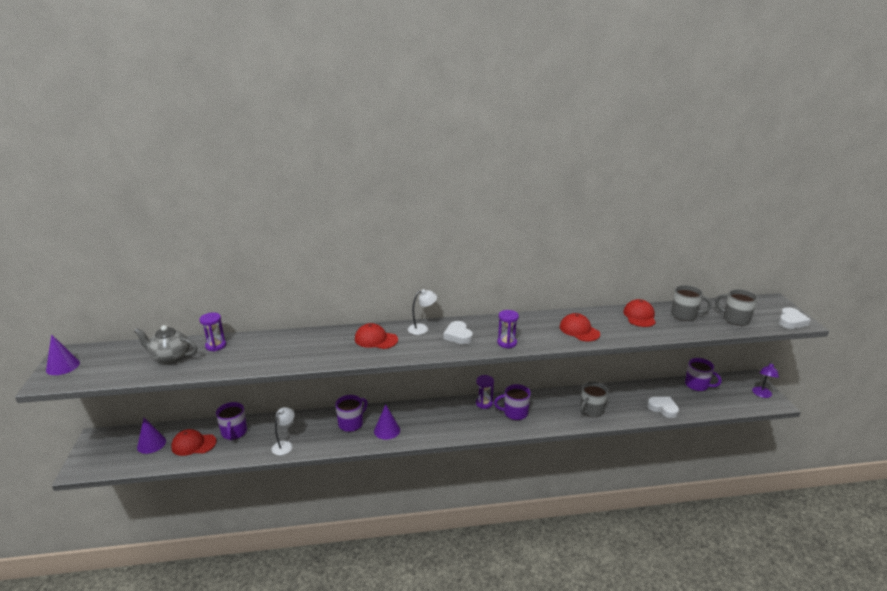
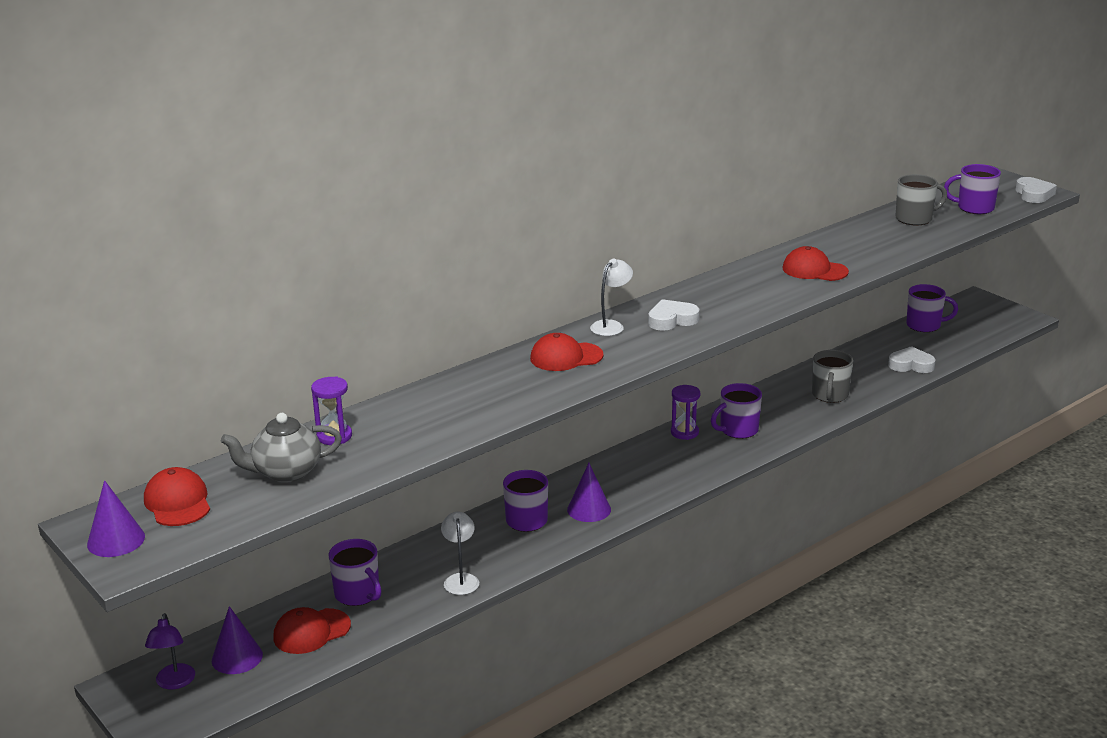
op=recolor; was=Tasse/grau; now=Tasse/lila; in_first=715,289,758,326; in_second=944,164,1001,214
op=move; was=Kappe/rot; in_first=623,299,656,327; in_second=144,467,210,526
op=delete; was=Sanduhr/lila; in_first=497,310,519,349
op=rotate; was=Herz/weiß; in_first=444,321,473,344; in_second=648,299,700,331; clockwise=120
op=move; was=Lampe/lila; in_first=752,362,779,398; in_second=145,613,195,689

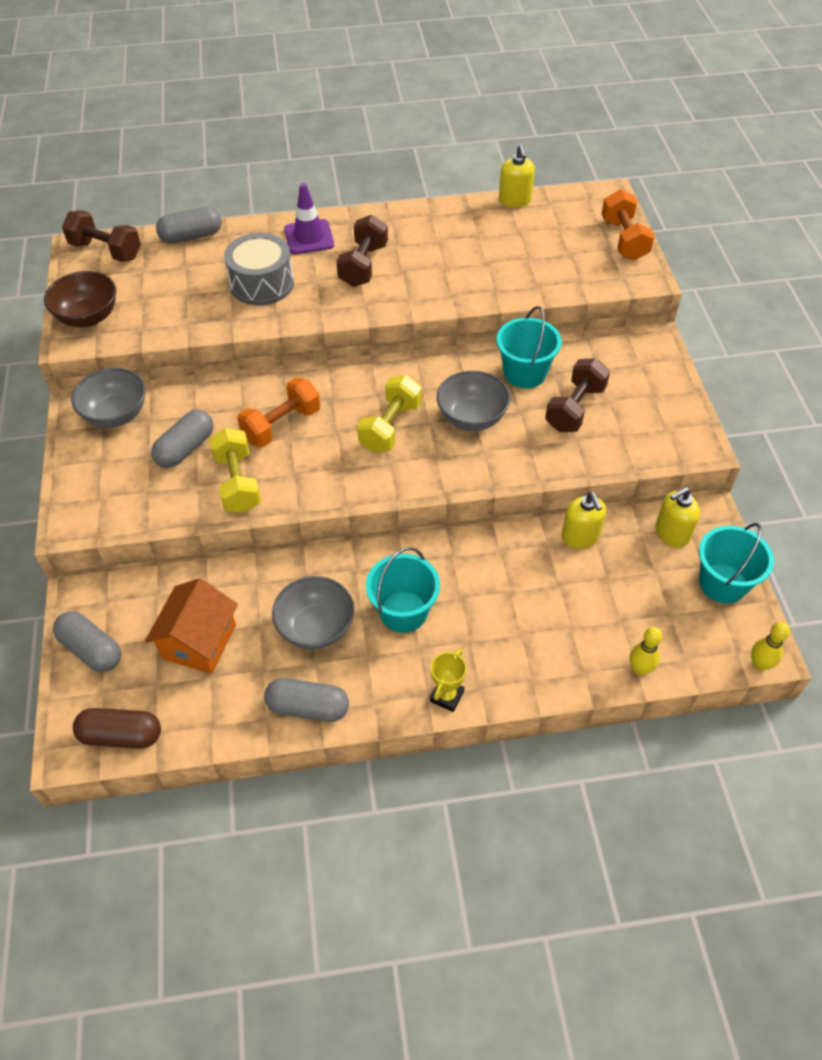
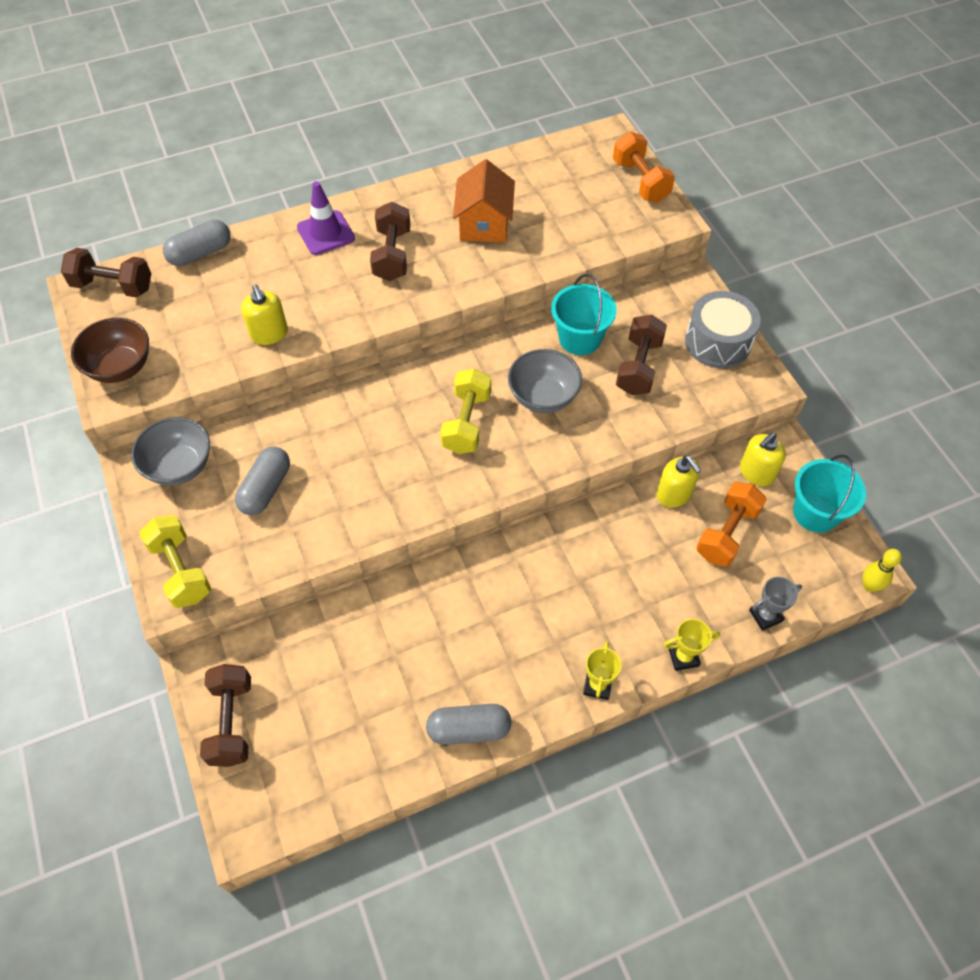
op=move; was=Seifenspender/gelb; in_first=499,145,535,208; in_second=241,285,288,345
op=move; was=Trommel/grau; in_first=224,233,294,306; in_second=685,291,761,368
op=move; was=Hantel/orange; in_first=237,377,321,447; in_second=696,482,767,567
op=move; was=Hantel/gelb; in_first=209,428,261,513; in_second=139,515,211,608
op=delete; was=Eimer/türkis; in_first=366,547,440,633
op=delete; was=Schüssel/grau; in_first=272,576,354,650
op=move; was=Haus/orange; in_first=145,578,238,674; in_second=453,159,515,243
op=replace; was=Kapsel/grau; now=Hantel/braun; in_first=53,611,121,672; in_second=200,664,251,767
op=replace; was=Bowlingkegel/gelb; now=Pokal/grau; in_first=630,627,662,676; in_second=749,577,802,631
op=delete; was=Kapsel/braun; in_first=73,708,161,749
op=insert; now=Pokal/gelb; in_second=664,619,720,671

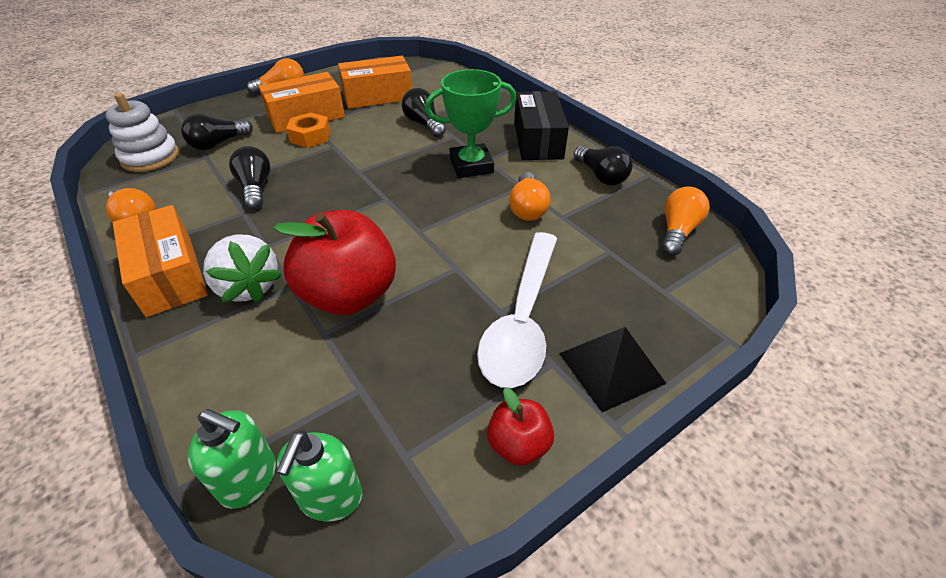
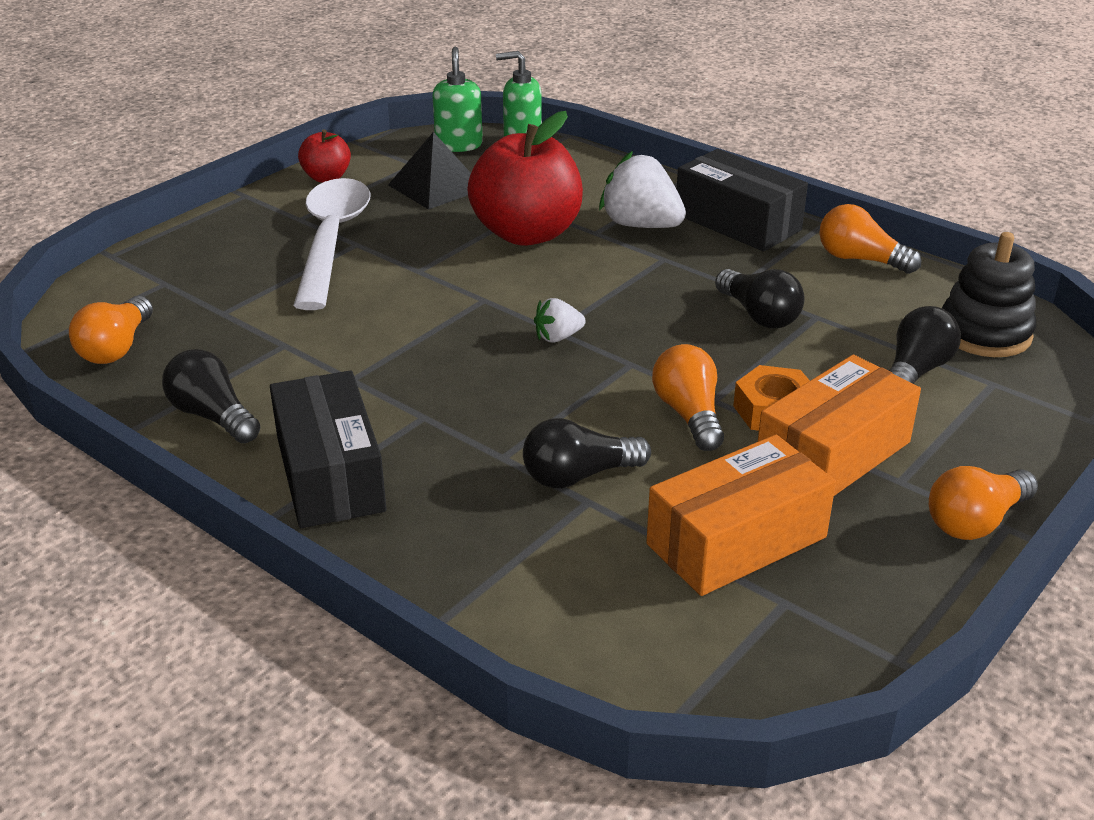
op=delete; was=Pokal/grün; in_first=425,69,517,178
op=rotate; was=Glühbirne/schwarz; in_first=402,88,446,137; in_second=523,418,651,488; clockwise=120
op=recolor; was=Stapelspielzeug/weiß; now=Stapelspielzeug/schwarz; in_first=105,93,179,172; in_second=942,232,1036,357
op=move; was=Glühbirne/orange; in_first=509,172,550,221; in_second=652,344,724,451
op=recolor; was=Schachtel/orange; now=Schachtel/schwarz; in_first=113,205,208,317; in_second=677,149,808,252
op=move; was=Pyramide/schwarz; in_first=559,327,667,412; in_second=388,132,471,210
op=insert; now=Erdbeere/weiß; in_second=534,298,586,342

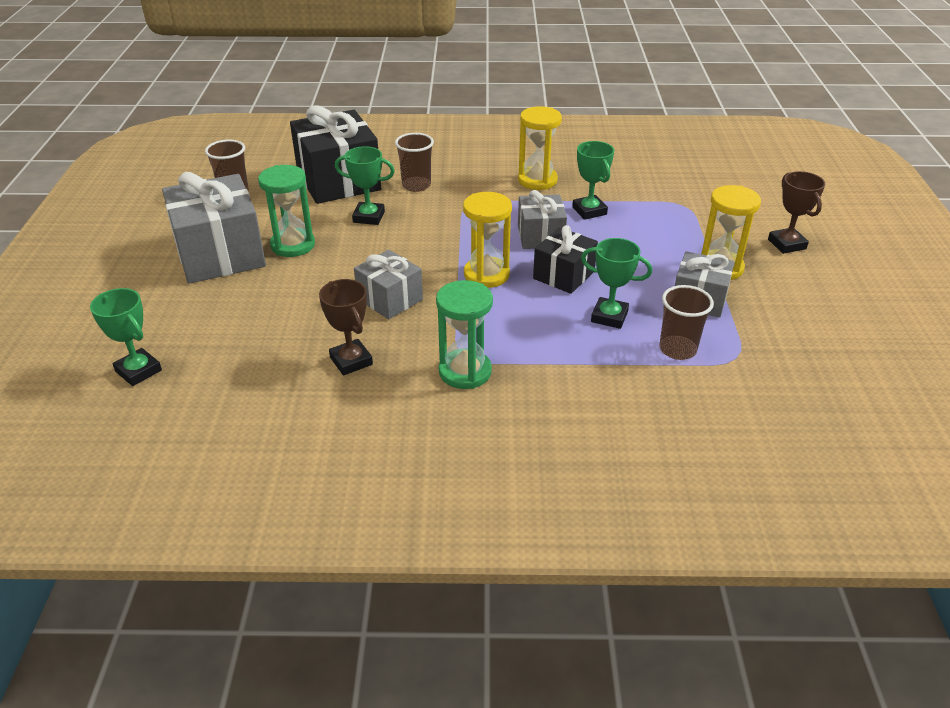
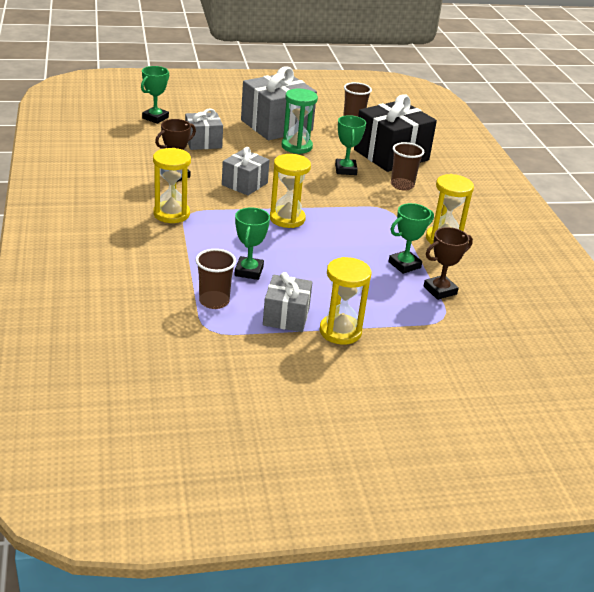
op=move; was=Pokal/braun; in_first=768,171,825,254; in_second=423,227,473,300
op=move; was=Geschenk/grau; in_first=518,190,567,249; in_second=185,108,223,150
op=delete; was=Geschenk/schwarz; in_first=533,225,598,294
op=recolor; was=Sanduhr/grün; now=Sanduhr/gelb; in_first=436,280,493,389; in_second=153,148,191,223

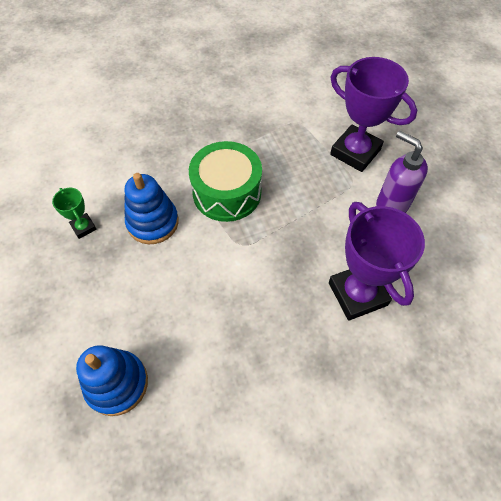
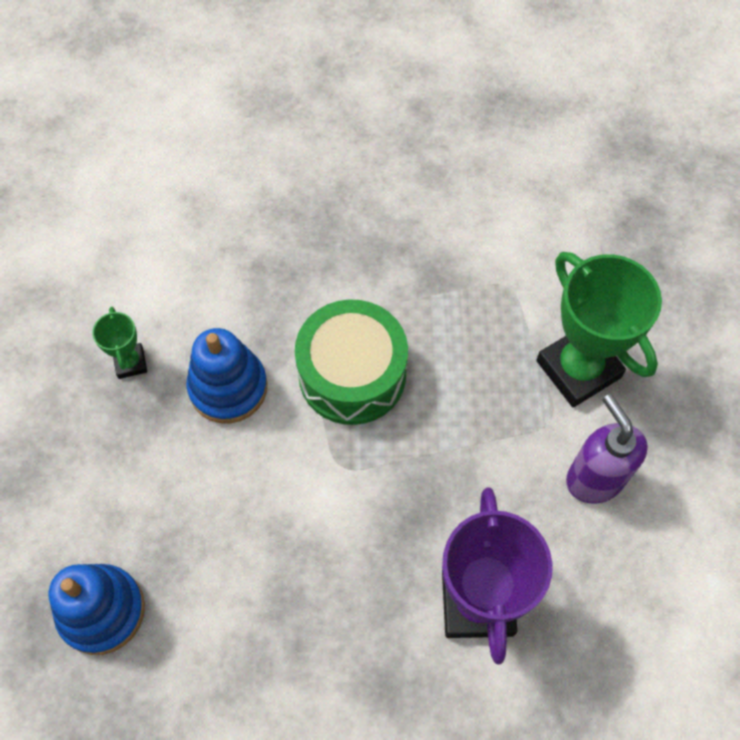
op=recolor; was=Pokal/lila; now=Pokal/grün; in_first=330,57,417,172; in_second=536,252,662,407

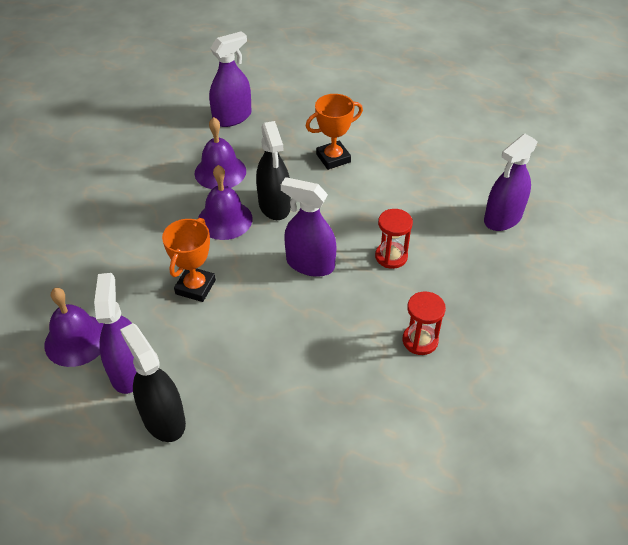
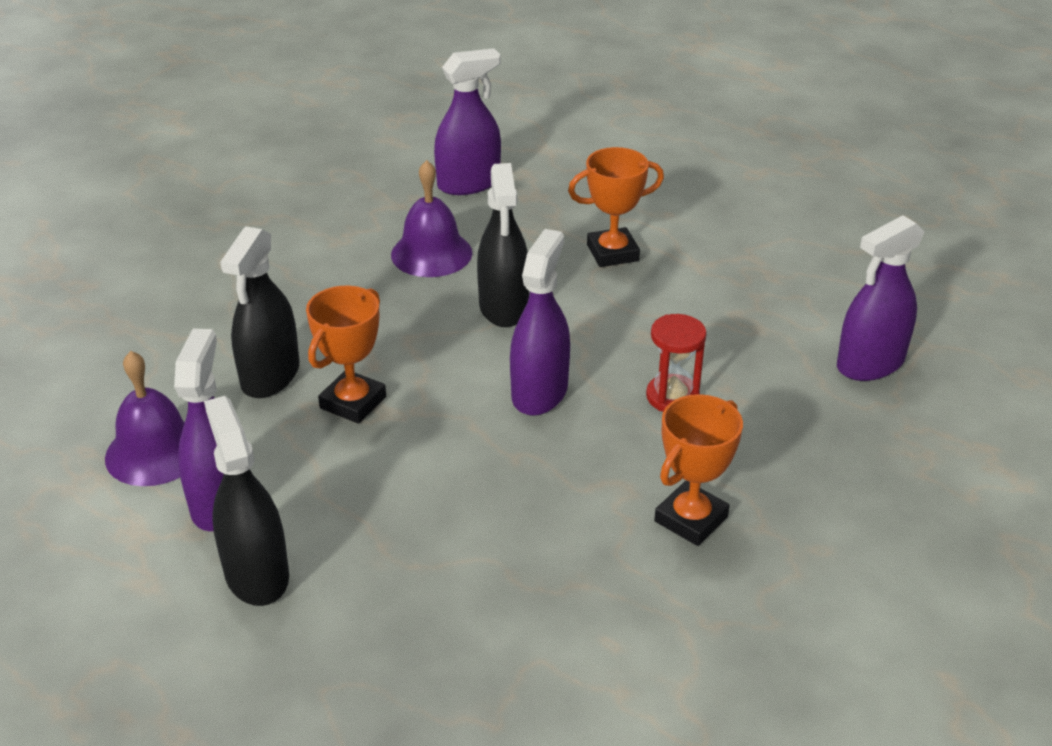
op=delete; was=Glocke/lila; in_first=198,165,253,240
op=rotate; was=Sprühflasche/lila; in_first=281,177,337,277; in_second=510,229,570,416; clockwise=75
op=replace; was=Sanduhr/rot; now=Pokal/orange; in_first=403,291,446,355; in_second=654,394,743,546
op=insert; now=Sprühflasche/schwarz; in_second=220,226,299,398

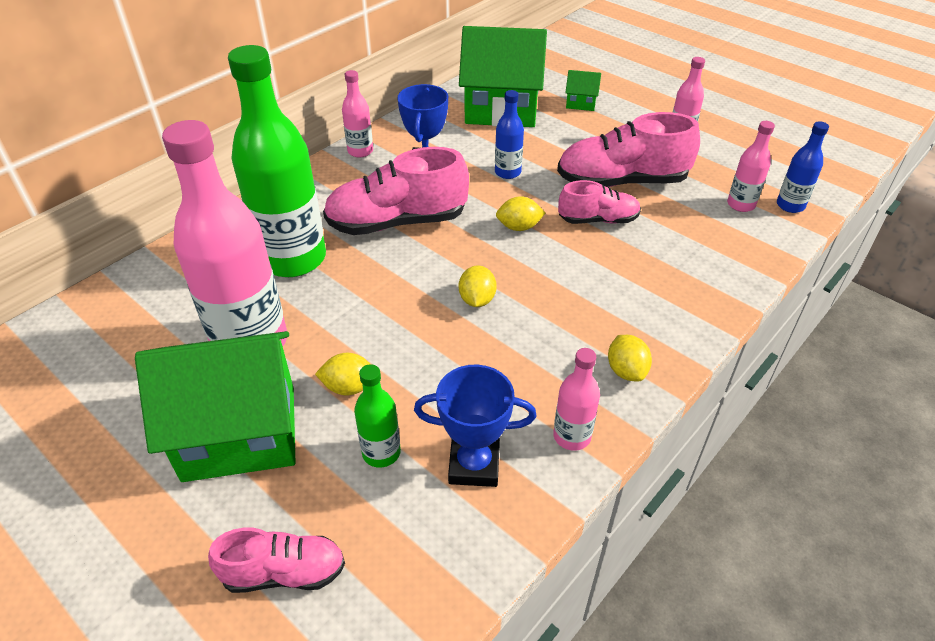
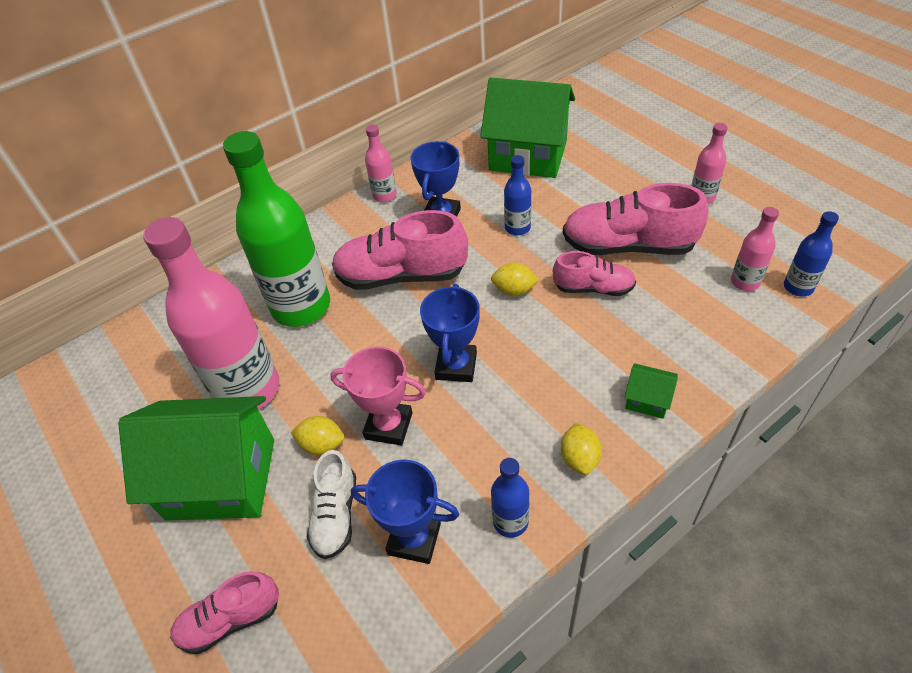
op=move; was=Haus/grün; in_first=565,70,601,111; in_second=624,363,678,419
op=replace; was=Zitrone/gelb; now=Pokal/blau; in_first=459,265,497,307; in_second=420,284,479,382
op=recolor; was=Flasche/rosa; now=Flasche/blau; in_first=553,348,600,451; in_second=491,458,529,538
op=replace; was=Flasche/grün; now=Schuh/weiß; in_first=354,364,401,468; in_second=307,450,356,559
op=rotate; was=Schuh/rosa; in_first=208,528,345,593; in_second=170,571,279,654; clockwise=150
op=insert; now=Pokal/rosa; in_second=330,346,426,446

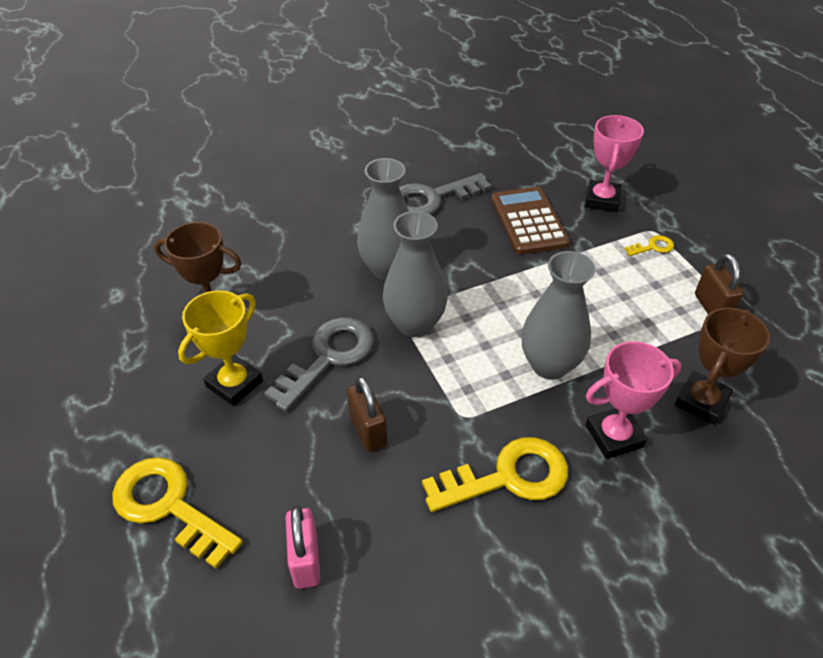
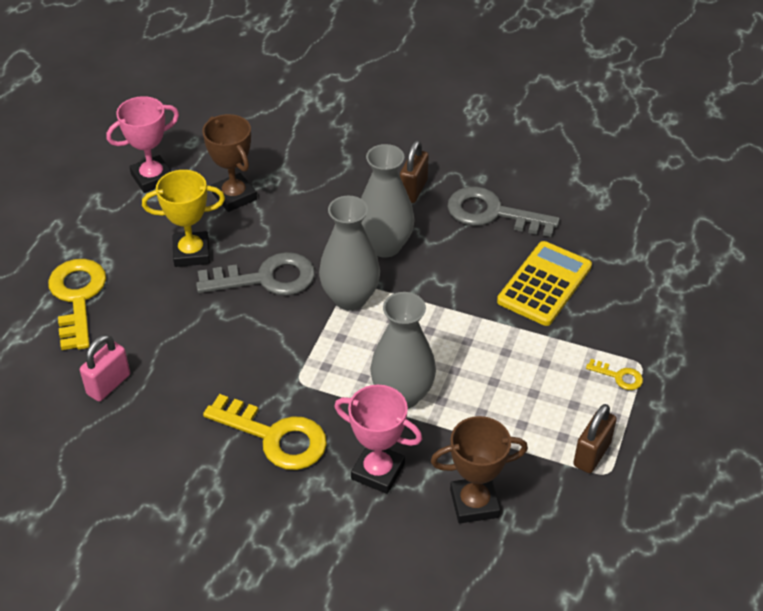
op=move; was=Pokal/rosa; in_first=585,115,644,212; in_second=106,96,179,193
op=recolor; was=Taschenrechner/braun; now=Taschenrechner/gelb; in_first=491,187,570,255; in_second=497,241,592,326
op=move; was=Vorhängeschloss/braun; in_first=347,376,387,452; in_second=400,140,429,203

